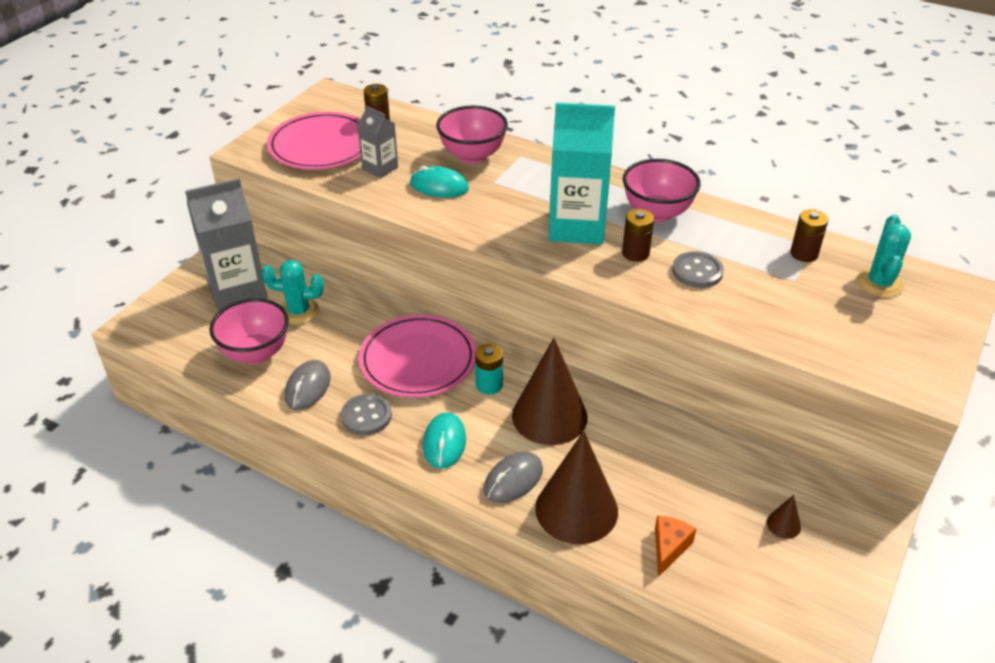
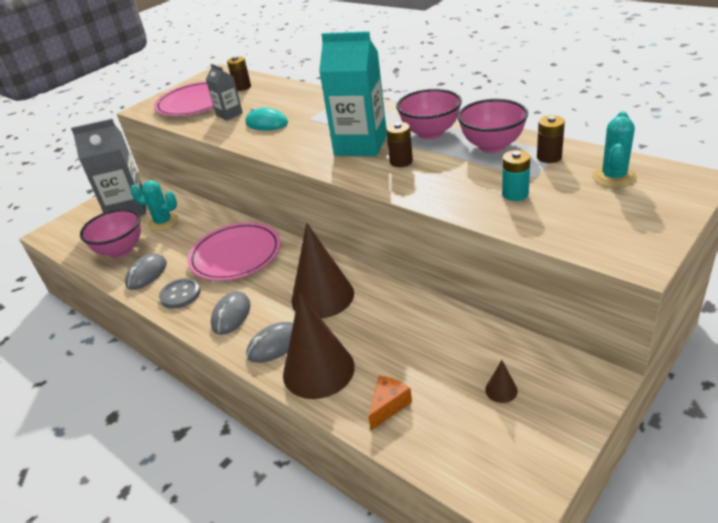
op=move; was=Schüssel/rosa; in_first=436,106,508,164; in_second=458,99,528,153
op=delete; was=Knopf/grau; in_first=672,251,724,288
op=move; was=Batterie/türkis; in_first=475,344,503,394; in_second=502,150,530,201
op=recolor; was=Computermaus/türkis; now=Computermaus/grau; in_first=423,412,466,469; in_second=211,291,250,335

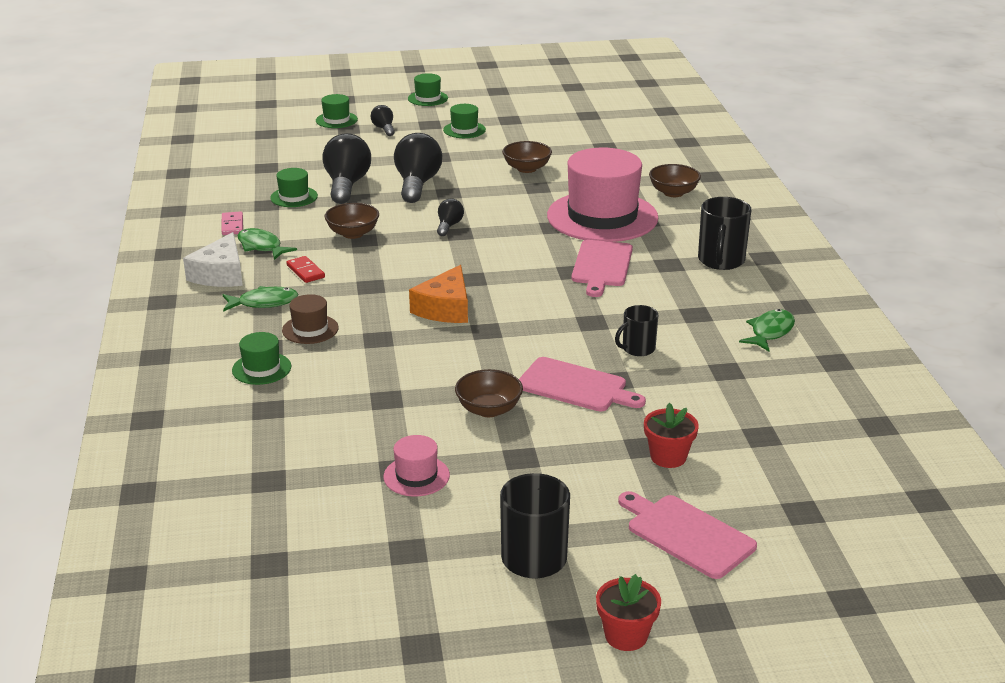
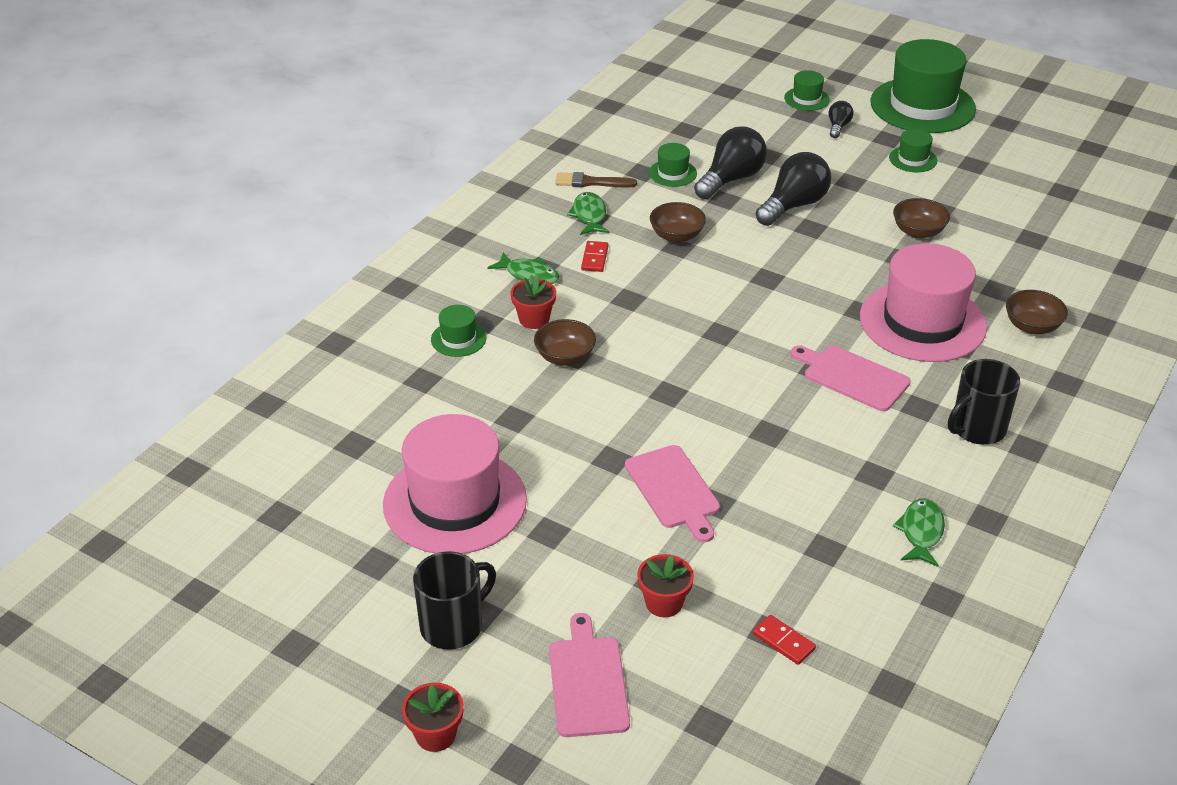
op=resize; was=Hut/grün; in_first=408,73,448,106; in_second=870,39,976,133; ratio=2.29
op=delete; was=Glühbirne/schwarz; in_first=437,198,464,236
op=replace; was=Dominostein/rosa; now=Pinsel/braun; in_first=222,211,243,235; in_second=555,172,637,187
op=delete; was=Käse/weiß; in_first=183,232,243,287
op=rotate; was=Schneidebrett/rosa; in_first=572,240,633,297; in_second=791,345,911,411; clockwise=75
op=delete; was=Käse/orange; in_first=409,265,468,323
op=replace; was=Hut/braun; now=Blumentopf/rot; in_first=282,294,339,344; in_second=510,274,556,329
op=delete; was=Tasse/schwarz; in_first=615,305,658,356
op=rotate; was=Fisch/grün; in_first=739,309,795,351; in_second=893,498,945,567; clockwise=-60
op=move; was=Schüssel/braun; in_first=455,369,523,417; in_second=534,319,596,366
op=resize; was=Hut/rosa; in_first=384,435,450,497; in_second=383,414,527,554; ratio=2.29
op=insert; now=Dominostein/rot; in_second=753,615,816,665

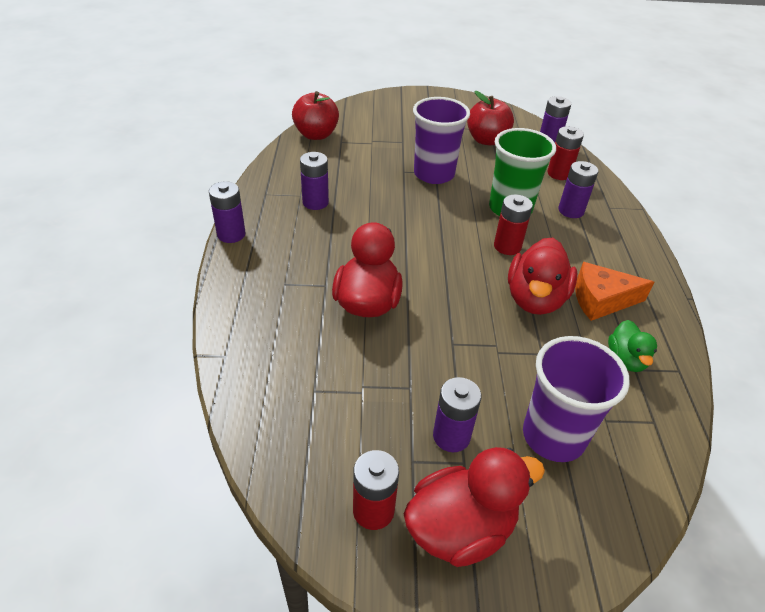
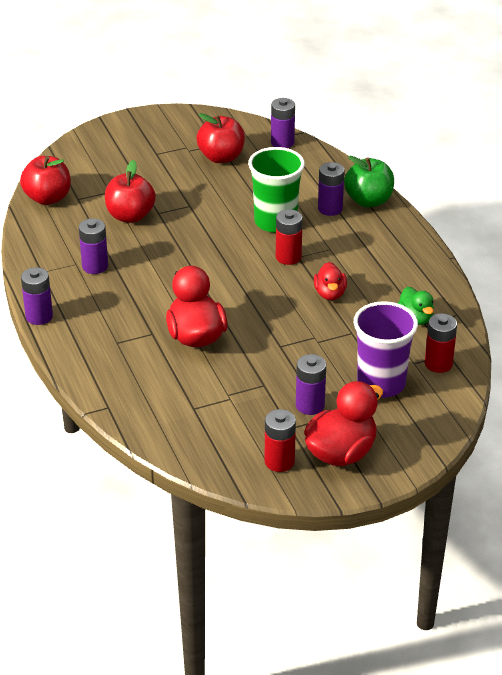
op=delete; was=Becher/lila; in_first=413,97,470,184
op=move; was=Batterie/rot; in_first=547,126,584,180; in_second=425,313,457,373
op=resize; was=Ente/rot; in_first=508,237,577,315; in_second=314,262,347,300; ratio=0.58
op=delete; was=Käse/orange; in_first=575,262,654,321
op=insert; now=Apfel/grün; in_second=344,156,394,207
op=insert; now=Apfel/rot; in_second=105,160,156,223

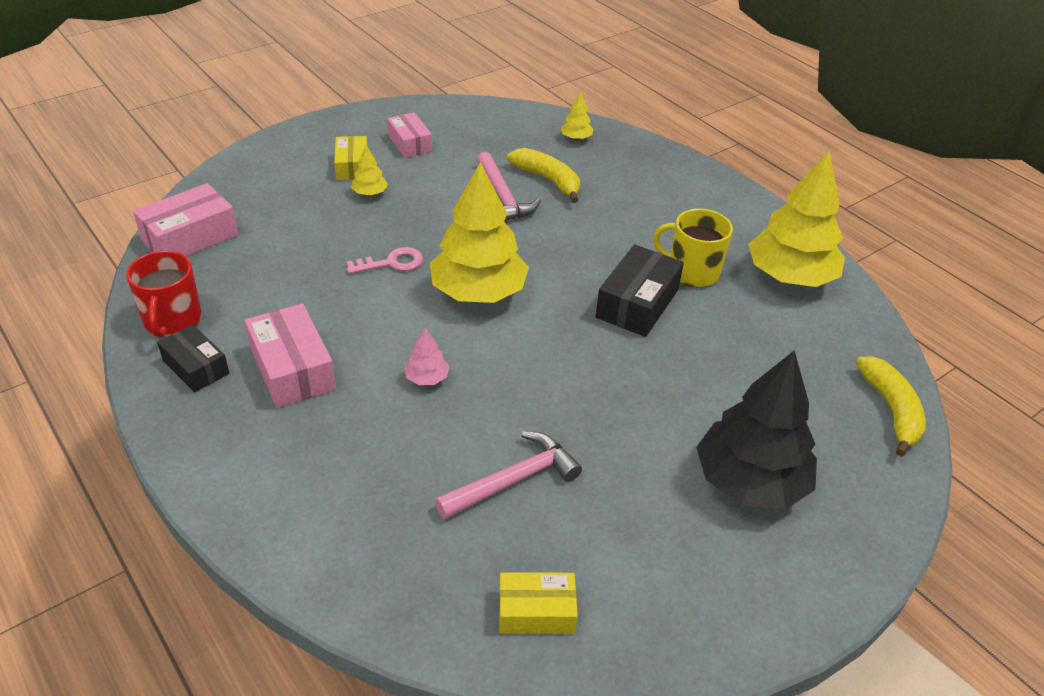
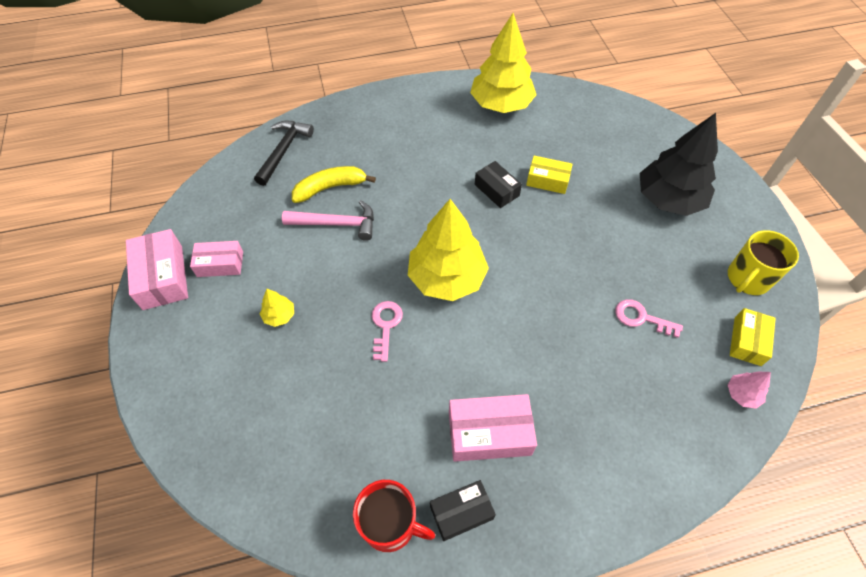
op=replace; was=Baum/gelb; now=Hammer/schwarz; in_first=561,92,593,140; in_second=254,121,314,186
op=move; was=Schachtel/gelb; in_first=334,136,368,180; in_second=526,156,573,194
op=move; was=Schachtel/rosa; in_first=133,183,238,256; in_second=126,229,188,310
op=move; was=Tasse/gelb; in_first=653,209,733,287; in_second=728,230,799,295
op=resize; was=Schachtel/schwarz; in_first=595,244,684,337; in_second=475,161,522,208; ratio=0.65
op=move; was=Baum/rosa; in_first=404,327,449,385; in_second=728,372,771,409
op=delete; was=Banane/gelb; in_first=856,356,926,457
op=replace; was=Hammer/rosa; now=Schlüssel/rosa; in_first=435,431,582,519; in_second=615,299,683,338

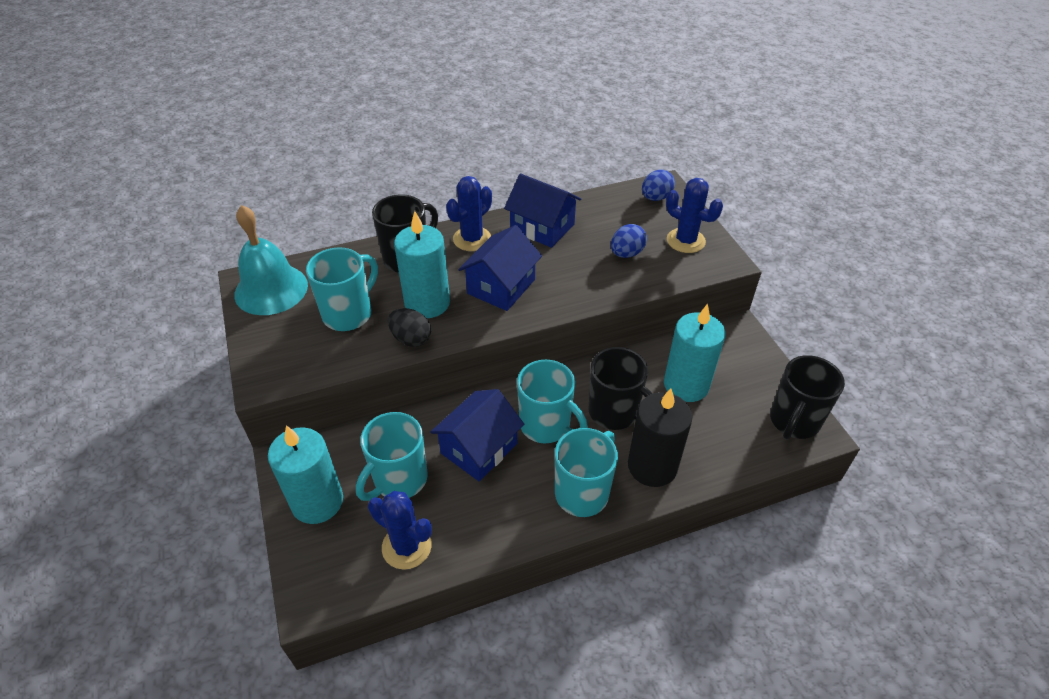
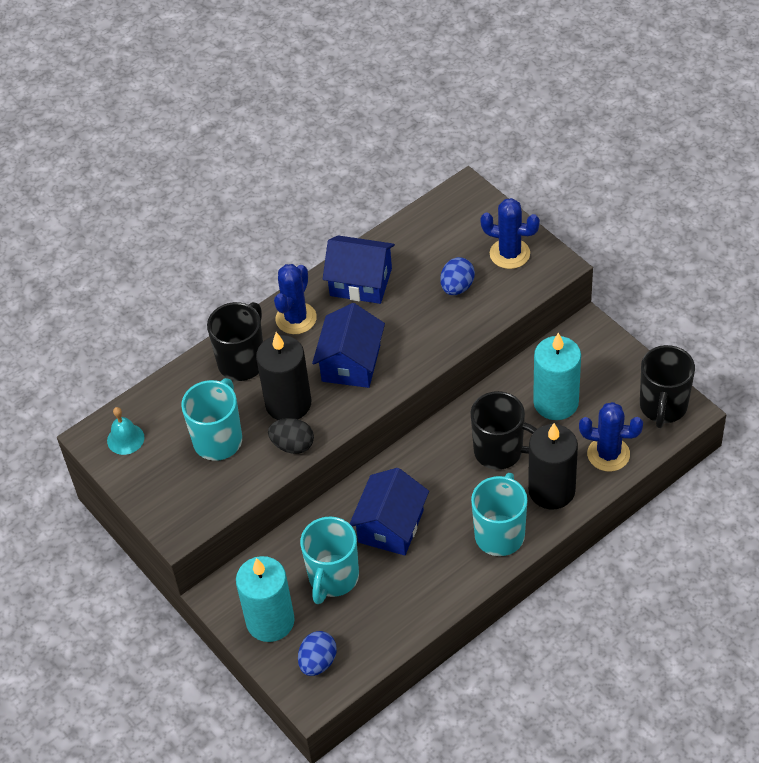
op=move; was=Ei/blau; in_first=642,170,675,201; in_second=298,631,337,676
op=resize; was=Glocke/türkis; in_first=234,205,308,315; in_second=107,407,144,455; ratio=0.5
op=recolor; was=Kerze/türkis; now=Kerze/schwarz; in_first=394,211,450,318; in_second=256,332,311,420
op=delete; was=Tasse/türkis; in_first=517,360,588,443
op=move; was=Kaktus/blau; in_first=368,491,432,570; in_second=579,402,643,472

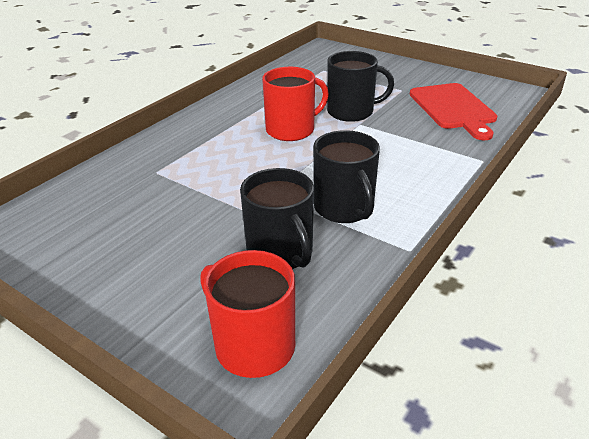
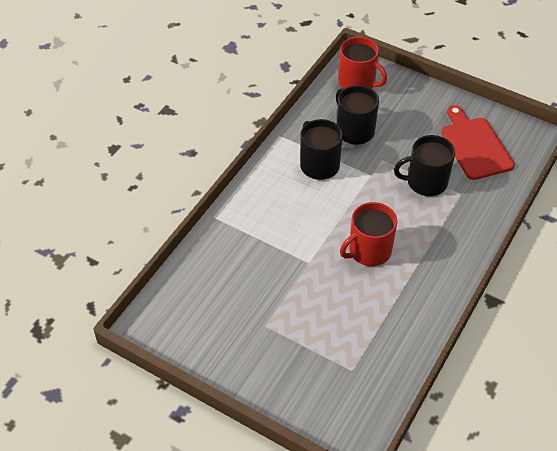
op=move; was=Tasse/schwarz; in_first=327,51,394,122; in_second=394,135,455,196
op=move; was=Schneidebrett/rot; in_first=409,83,497,140; in_second=441,105,515,180

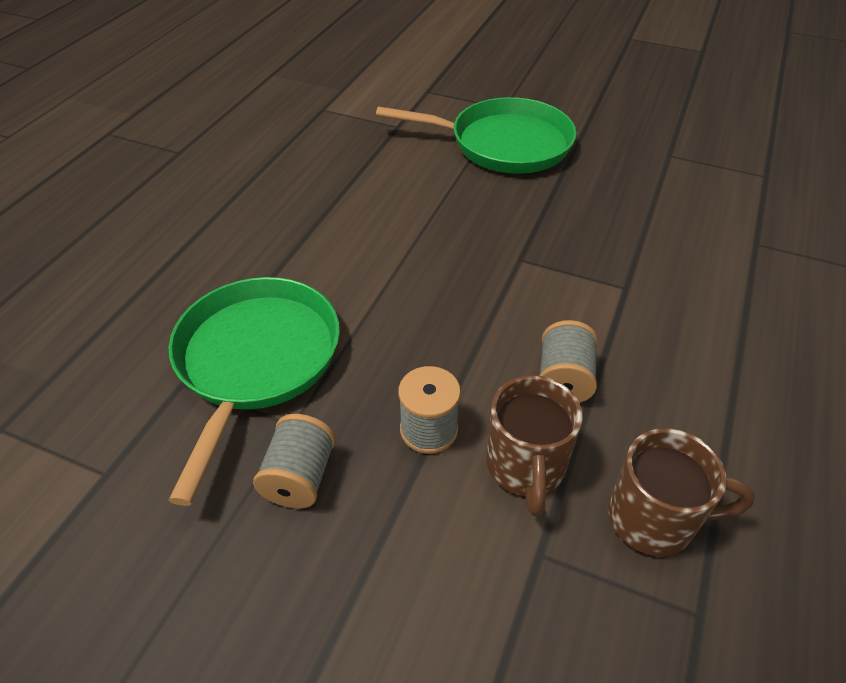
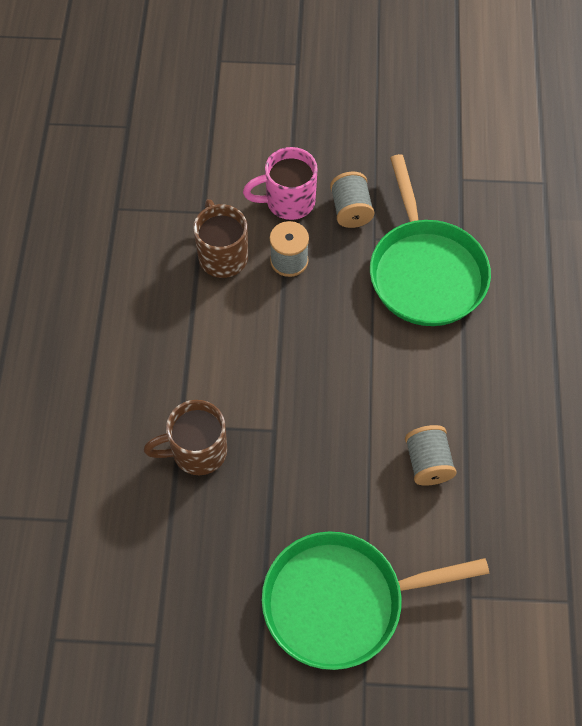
op=move; was=Garnrolle/grau; in_first=540,320,598,403; in_second=405,425,457,486
op=move; was=Tasse/braun; in_first=608,428,755,556; in_second=144,400,227,475
op=insert; now=Tasse/rosa; in_second=243,147,318,220

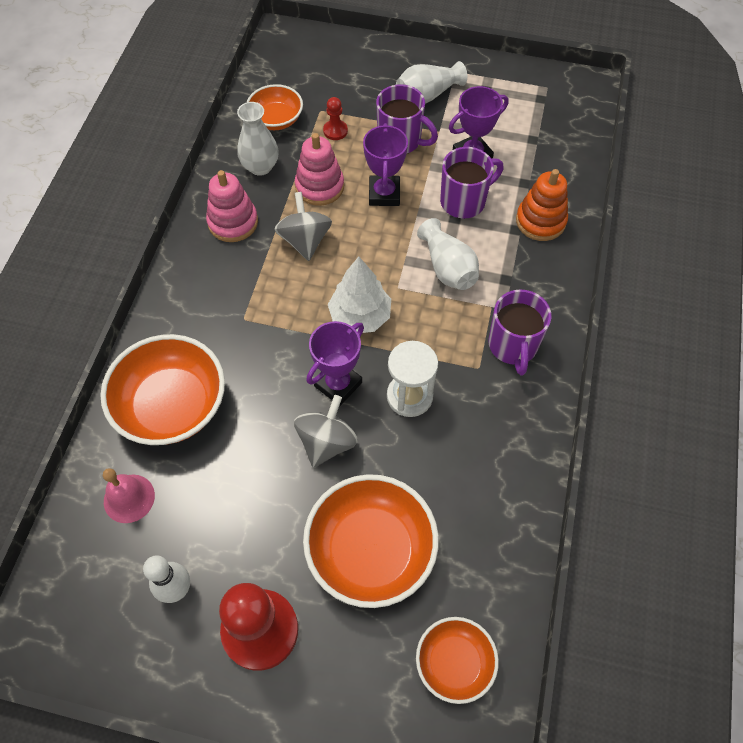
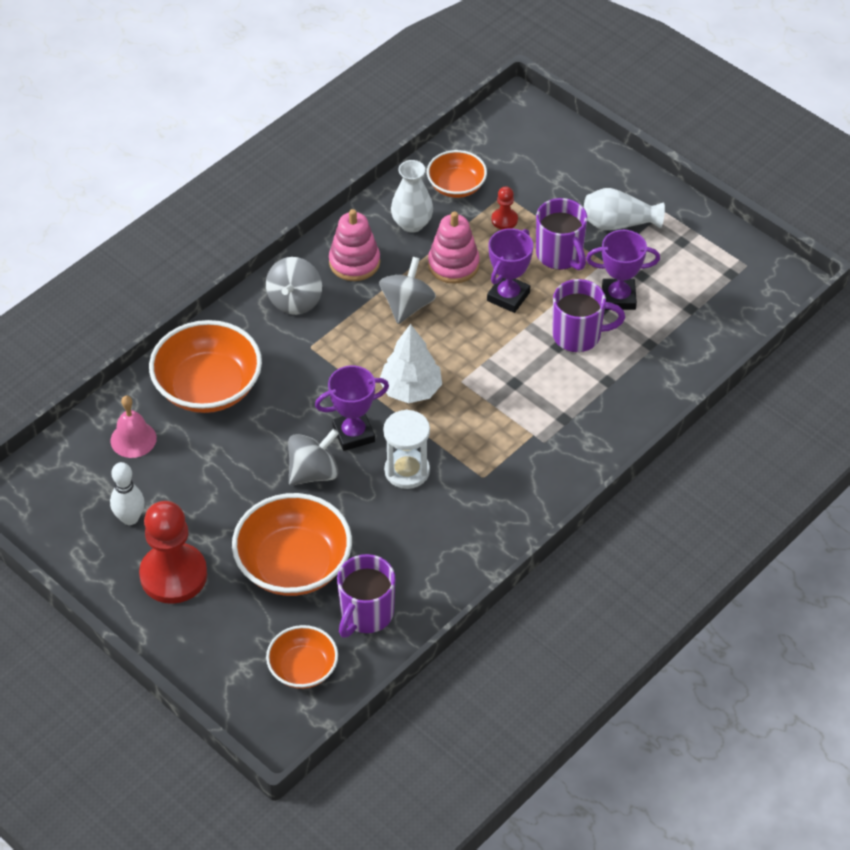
op=delete; was=Stapelspielzeug/orange; in_first=516,169,568,241
op=delete; was=Vase/weiß; in_first=417,218,479,290
op=move; was=Tasse/lila; in_first=489,290,551,375; in_second=337,554,395,638
op=insert; now=Kreisel/grau; in_second=266,257,322,315

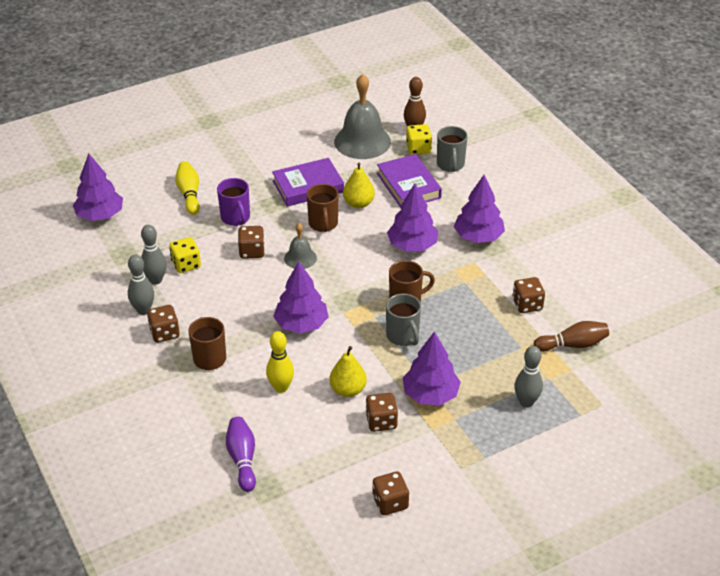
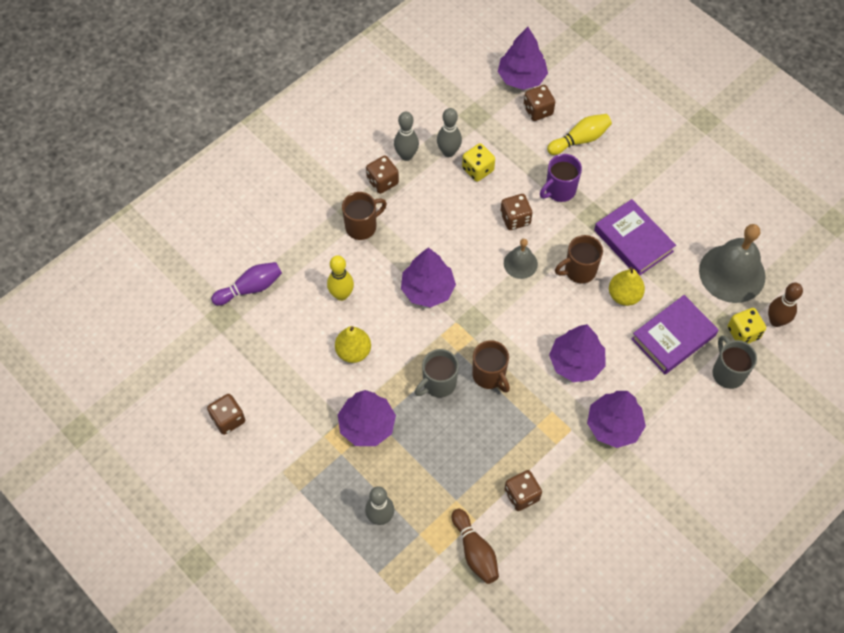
op=rotate; was=Tasse/grau; in_first=437,126,468,172; in_second=712,335,757,389; clockwise=90
op=move; was=Spielwürfel/braun; in_first=366,393,398,432; in_second=524,85,555,121

